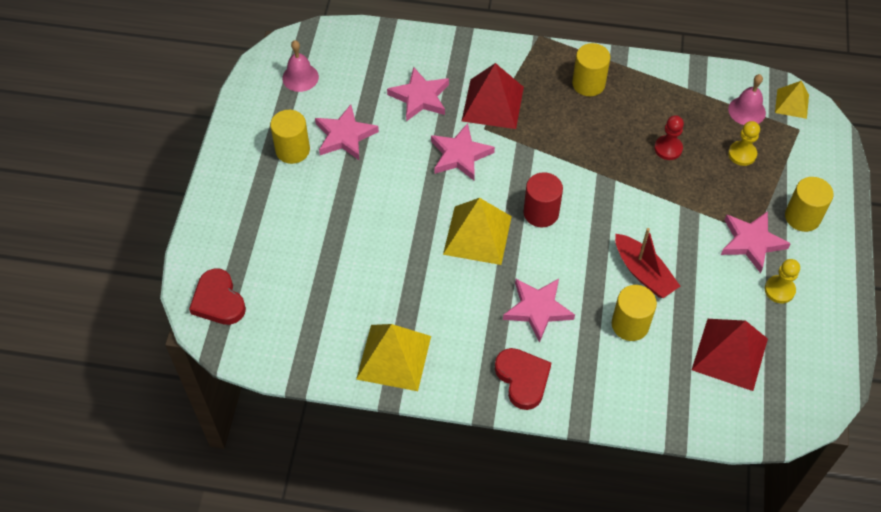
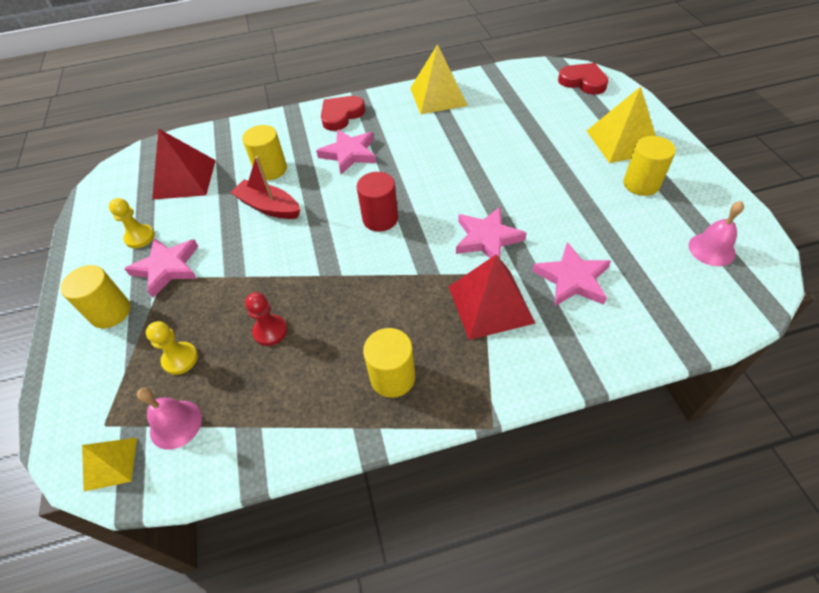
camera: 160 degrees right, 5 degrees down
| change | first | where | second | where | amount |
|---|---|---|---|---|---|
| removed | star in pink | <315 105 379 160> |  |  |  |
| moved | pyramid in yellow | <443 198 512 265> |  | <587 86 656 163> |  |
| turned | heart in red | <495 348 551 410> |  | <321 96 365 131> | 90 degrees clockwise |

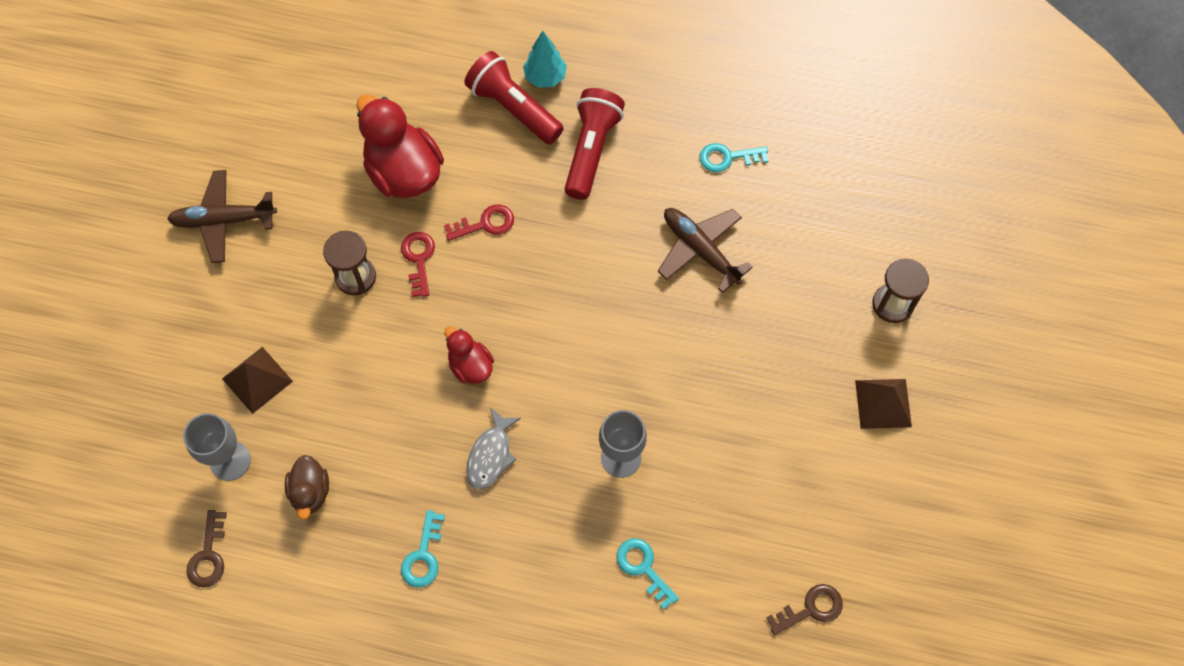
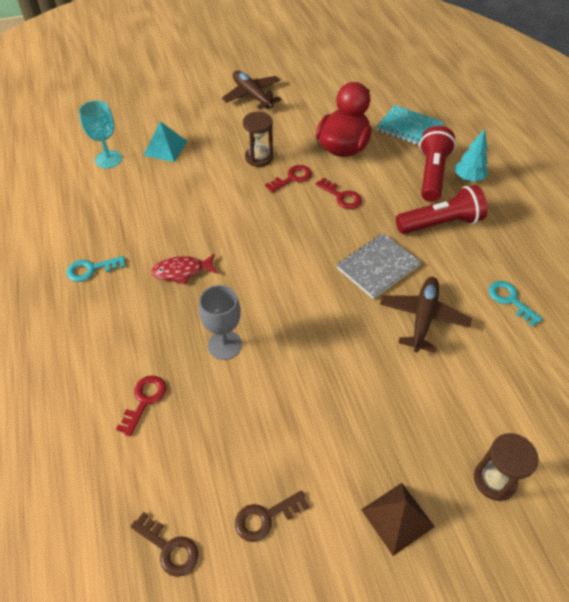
camera: 60 degrees right, 15 degrees down
| change | first | where | second | where | amount |
|---|---|---|---|---|---|
| removed | duck in red | <445 326 494 384> |  |  |  |
| recoloured | pyramid in brown | <222 347 293 414> | pyramid in turquoise | <143 121 188 162> |  |
| recoloured | fish in grey | <466 408 521 490> | fish in red | <151 253 218 285> |  |
| recoloured | goblet in grey | <183 413 251 481> | goblet in turquoise | <79 100 122 168> |  |
| removed | duck in brown | <285 455 329 520> |  |  |  |
| moved | key in brown | <187 510 227 588> |  | <235 490 309 542> |  |
| recoloured | key in turquoise | <616 538 679 610> | key in red | <116 375 167 436> |  |
| added |  |  | notebook in turquoise | <376 105 444 146> |  |
| added |  |  | notebook in grey | <337 233 421 299> |  |

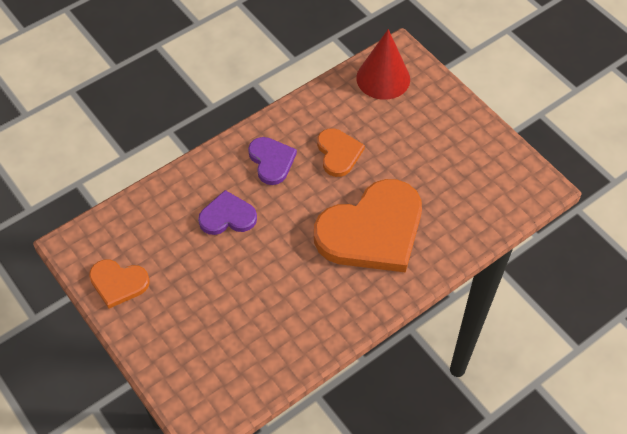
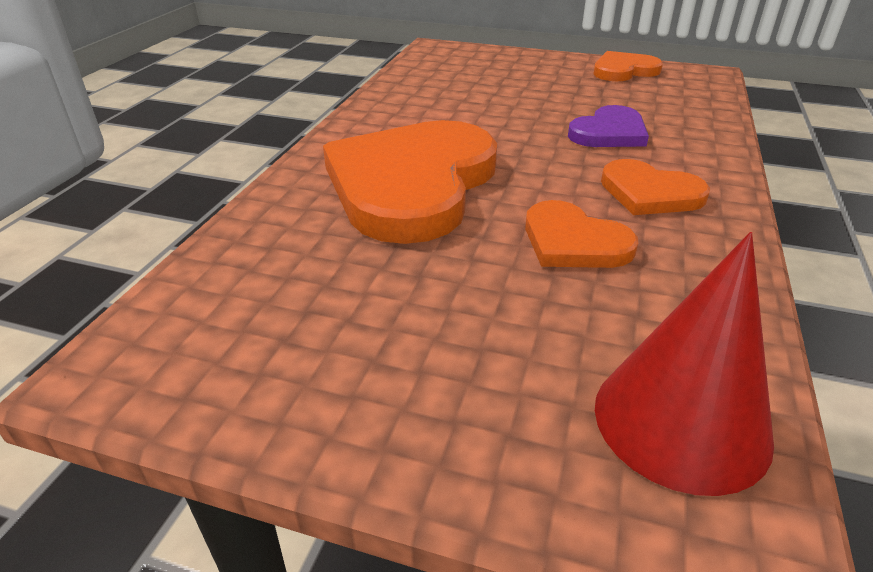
camera: 145 degrees right, 20 degrees down
| change | first | where | second | where | amount |
|---|---|---|---|---|---|
| recoloured | heart in purple | <248 137 297 185> | heart in orange | <601 159 710 215> |  |

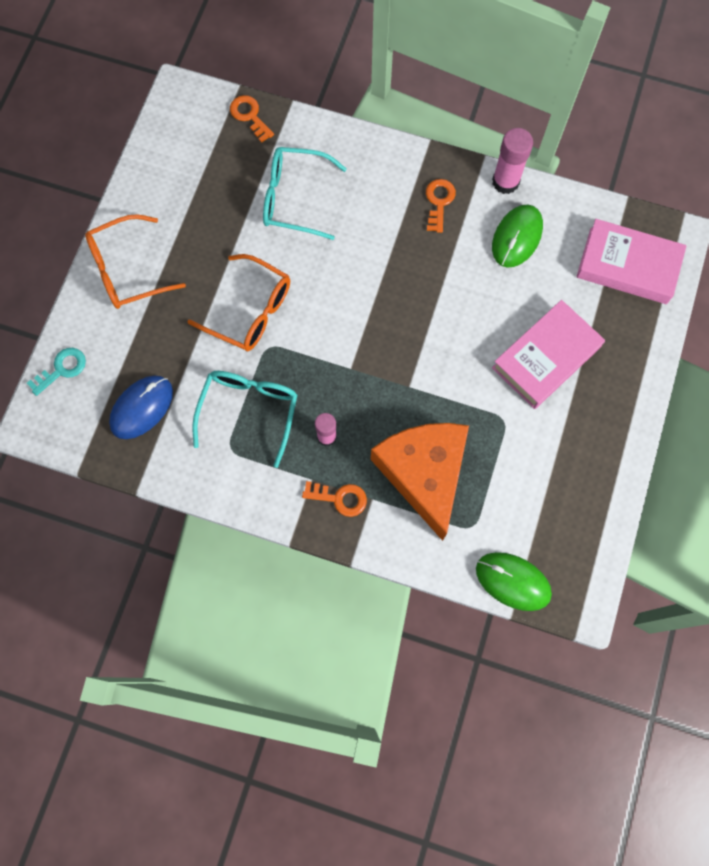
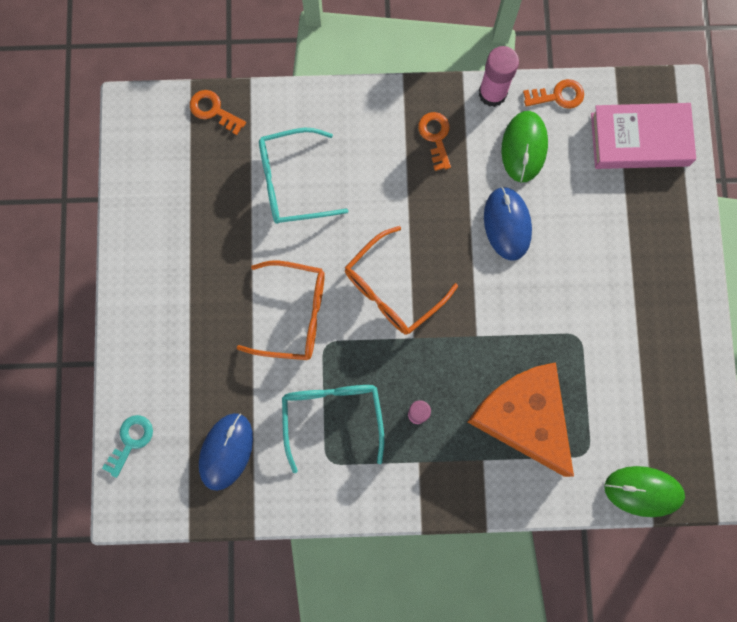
camera: 20 degrees left, 5 degrees up
| change | first | where | second | where | amount |
|---|---|---|---|---|---|
| moved | glasses in orange | <85 214 186 309> |  | <345 226 458 335> |  |
| removed | book in pink | <492 300 605 409> |  |  |  |
| moved | key in orange | <302 481 367 517> |  | <523 79 584 109> |  |
| added |  |  | mouse in blue | <484 186 532 261> |  |

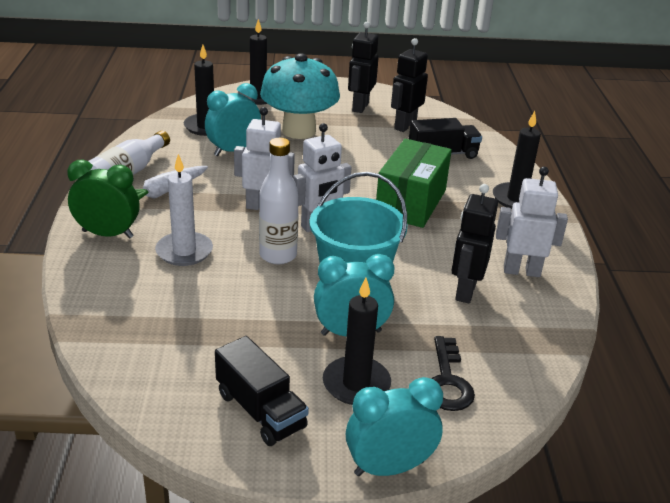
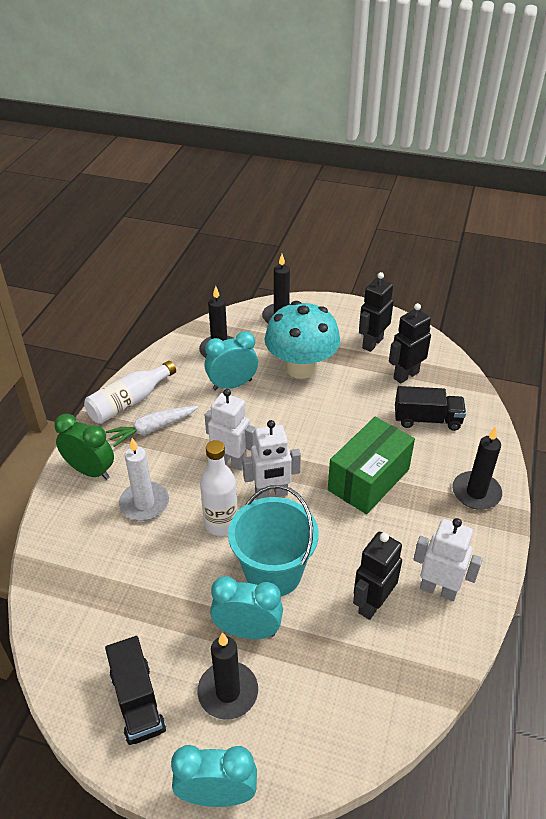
camera: 20 degrees right, 10 degrees up
| change | first | where | second | where | amount |
|---|---|---|---|---|---|
| removed | key in black | <431 336 475 411> |  |  |  |

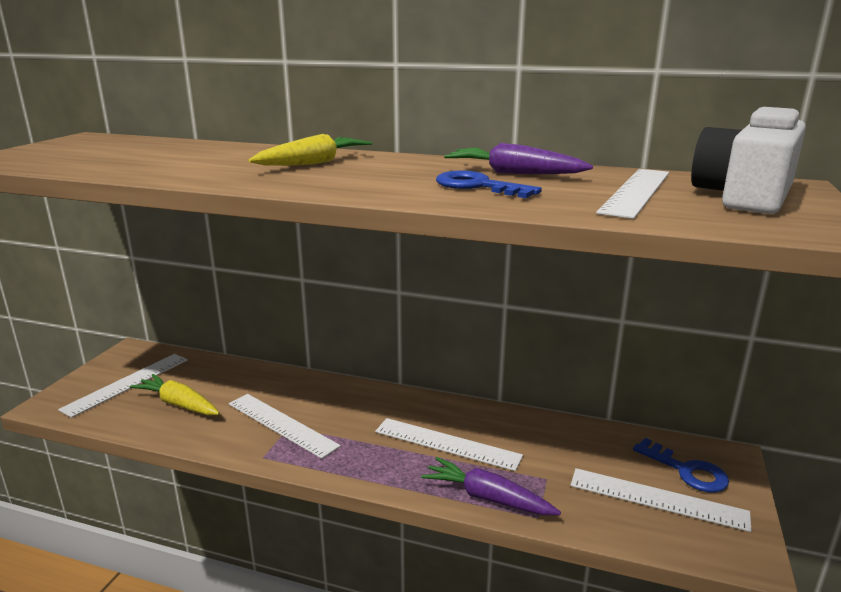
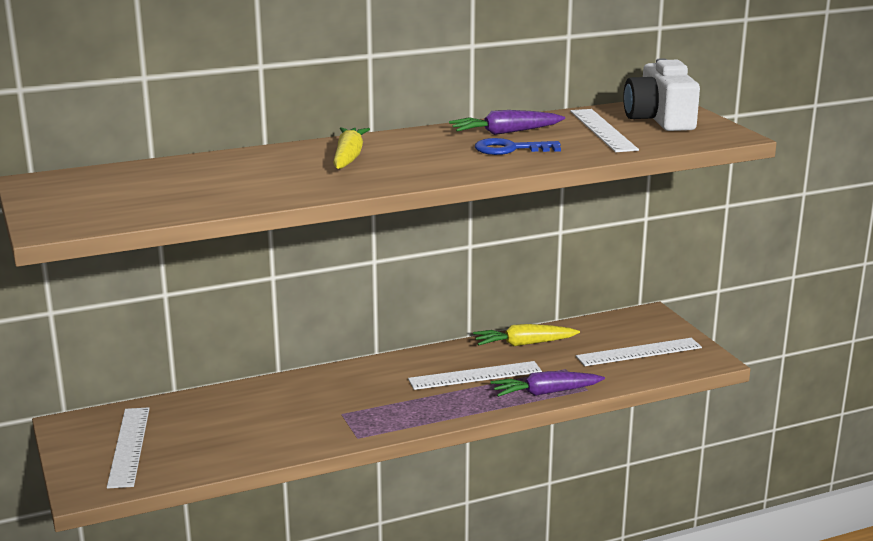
camera: 40 degrees left, 0 degrees up
| change | first | where | second | where | amount |
|---|---|---|---|---|---|
| moved | carrot in yellow | <130 374 220 415> |  | <473 324 580 346> |  |
| removed | ruler in white | <229 394 341 459> |  |  |  |
| removed | key in blue | <633 438 729 492> |  |  |  |

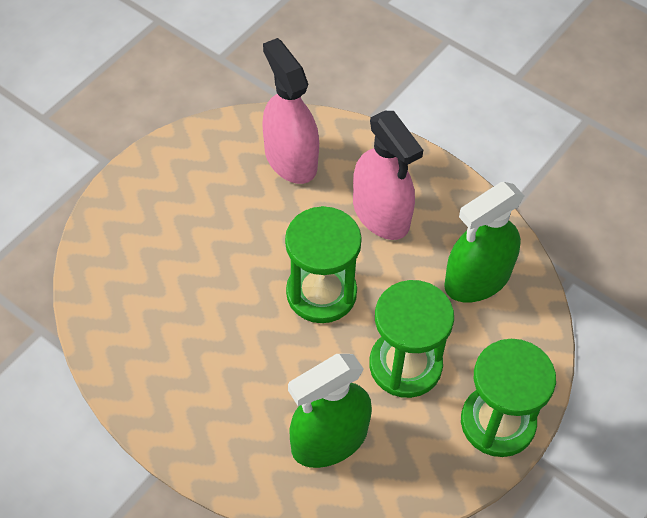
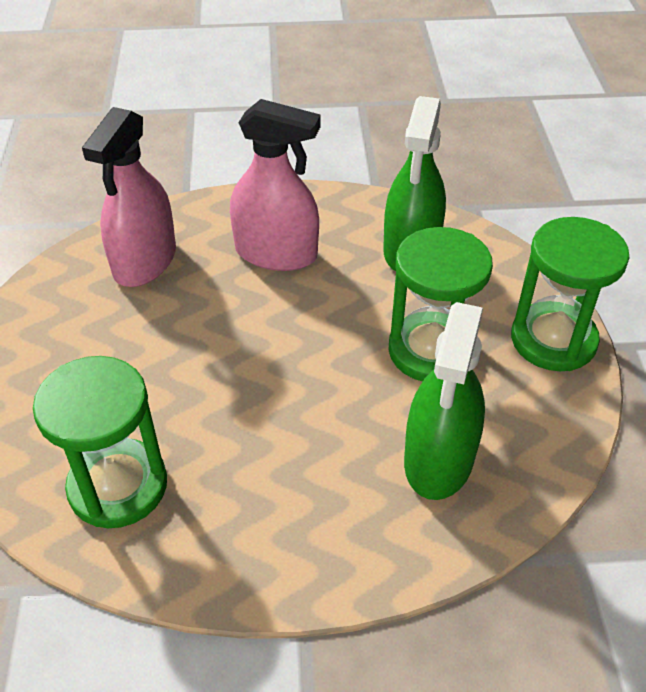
camera: 40 degrees left, 10 degrees down
| change | first | where | second | where | amount |
|---|---|---|---|---|---|
| turned | spray bottle in pink | <262 38 319 184> |  | <82 107 176 287> | 90 degrees counterclockwise |
| moved | hourglass in green | <285 206 362 323> |  | <33 356 167 528> |  |

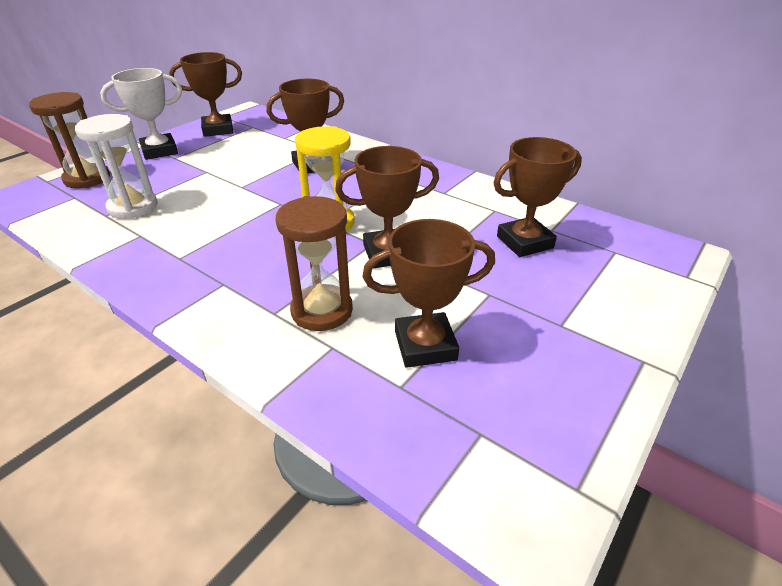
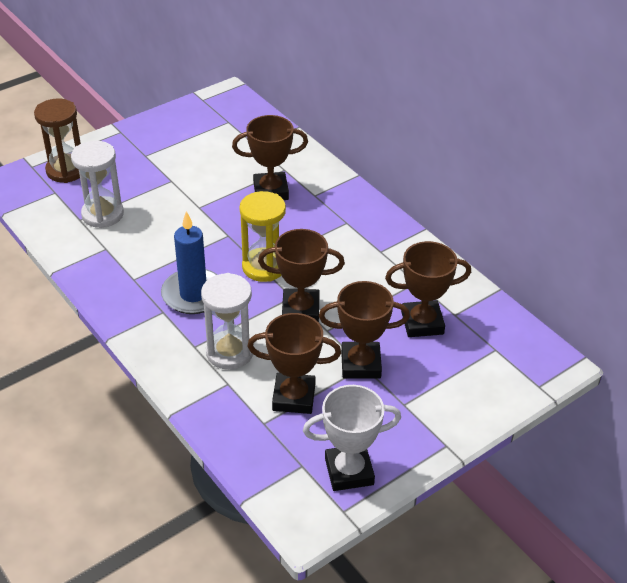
camera: 15 degrees right, 5 degrees up
| change | first | where | second | where | amount |
|---|---|---|---|---|---|
| moved | trophy in brown | <169 52 242 137> |  | <319 281 410 378> |  |
| moved | trophy in white | <100 68 182 160> |  | <303 385 401 491> |  |
| recoloured | hourglass in brown | <275 196 353 331> | hourglass in white | <201 273 253 370> |  |
| added |  |  | candle in blue | <161 211 217 314> |  |

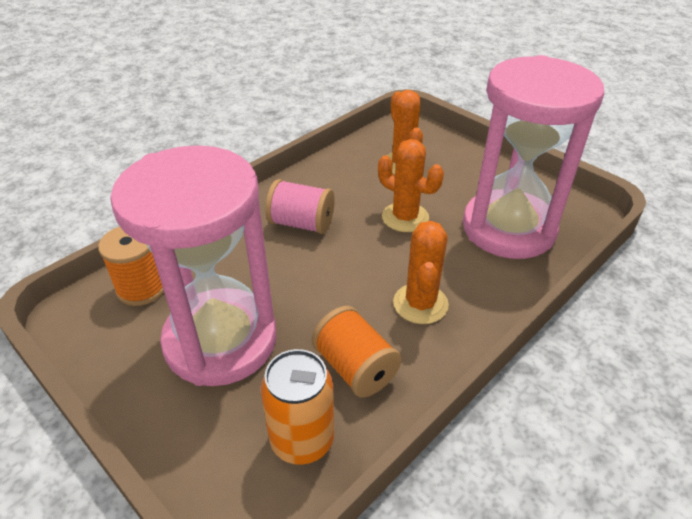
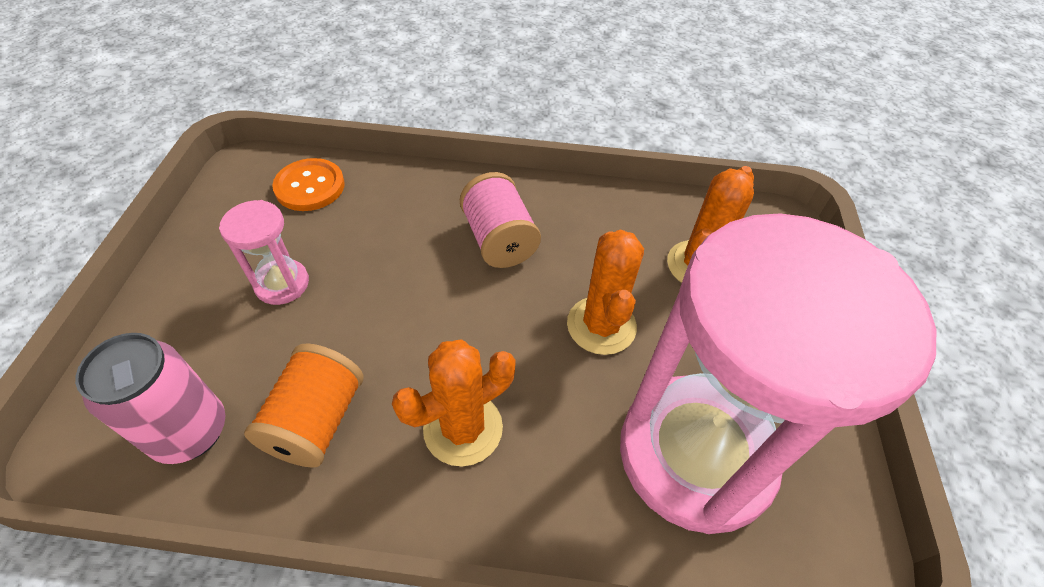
camera: 50 degrees right, 10 degrees up
| change | first | where | second | where | amount |
|---|---|---|---|---|---|
| resized | hourglass in pink | <110 145 277 386> |  | <219 200 309 305> | x0.41 |
| replaced | spool in orange | <98 227 164 306> | button in orange | <272 158 345 211> |  |
| recoloured | can in orange | <261 349 334 465> | can in pink | <75 333 225 464> |  |

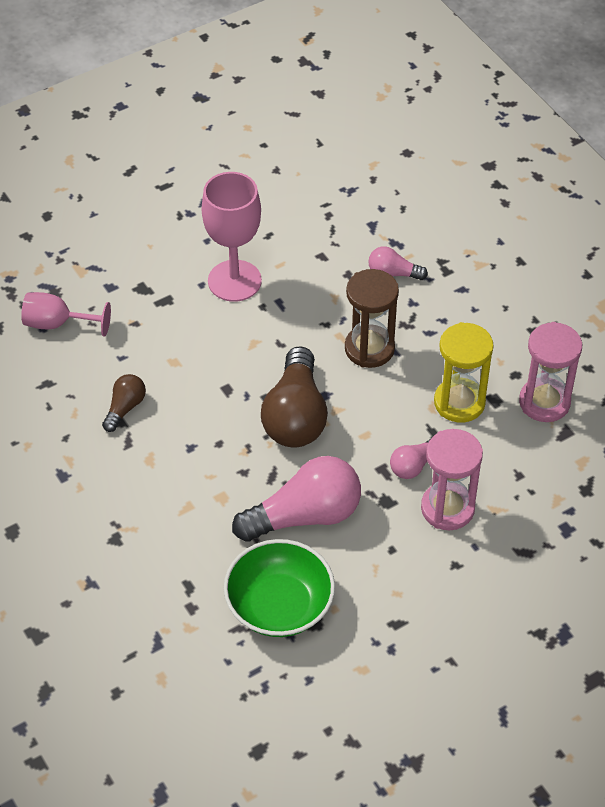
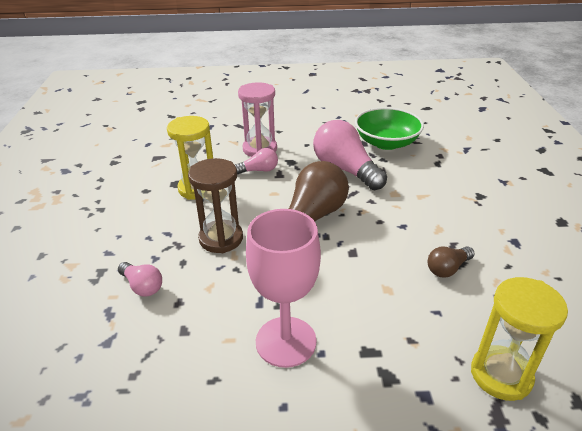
camera: 150 degrees left, 15 degrees down
| change | first | where | second | where | amount |
|---|---|---|---|---|---|
| replaced | goblet in pink | <21 292 111 337> | hourglass in yellow | <471 277 568 401> |  |
| removed | hourglass in pink | <519 322 582 422> |  |  |  |
| turned | light bulb in pink | <232 456 361 542> |  | <313 120 387 190> | 45 degrees clockwise |

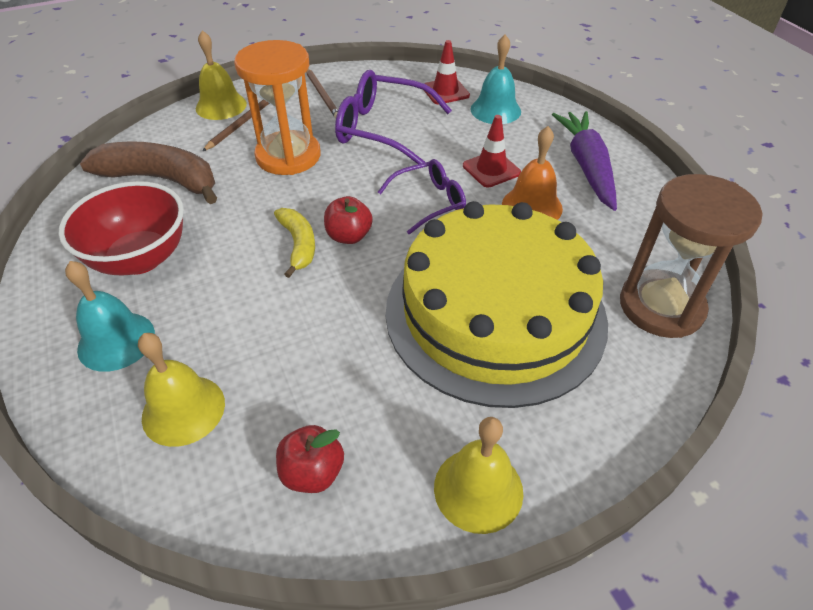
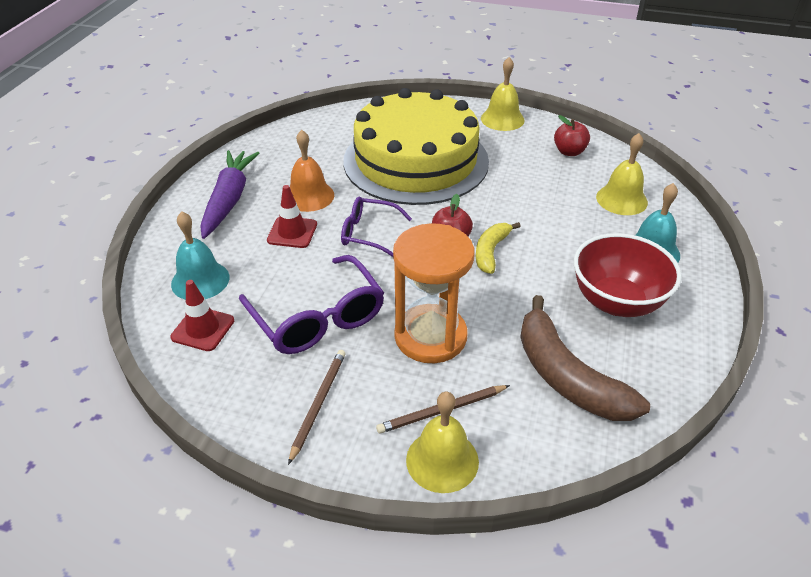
camera: 140 degrees left, 5 degrees down
| change | first | where | second | where | amount |
|---|---|---|---|---|---|
| turned | carrot in purple | <552 111 617 211> |  | <200 150 259 239> | 150 degrees clockwise |
| removed | hourglass in brown | <620 174 762 338> |  |  |  |

